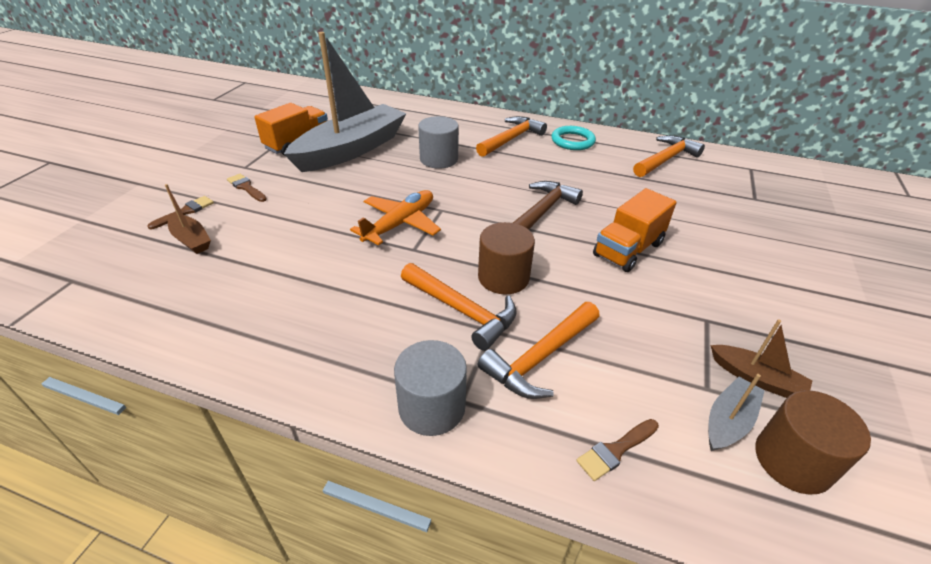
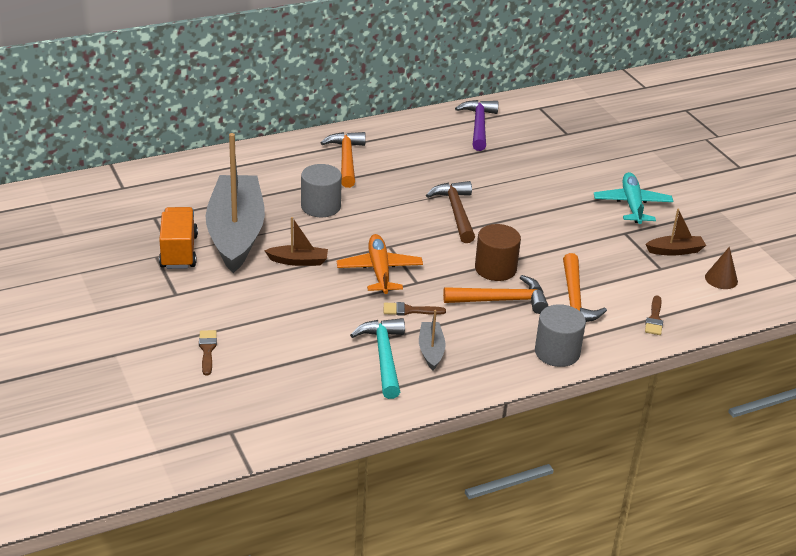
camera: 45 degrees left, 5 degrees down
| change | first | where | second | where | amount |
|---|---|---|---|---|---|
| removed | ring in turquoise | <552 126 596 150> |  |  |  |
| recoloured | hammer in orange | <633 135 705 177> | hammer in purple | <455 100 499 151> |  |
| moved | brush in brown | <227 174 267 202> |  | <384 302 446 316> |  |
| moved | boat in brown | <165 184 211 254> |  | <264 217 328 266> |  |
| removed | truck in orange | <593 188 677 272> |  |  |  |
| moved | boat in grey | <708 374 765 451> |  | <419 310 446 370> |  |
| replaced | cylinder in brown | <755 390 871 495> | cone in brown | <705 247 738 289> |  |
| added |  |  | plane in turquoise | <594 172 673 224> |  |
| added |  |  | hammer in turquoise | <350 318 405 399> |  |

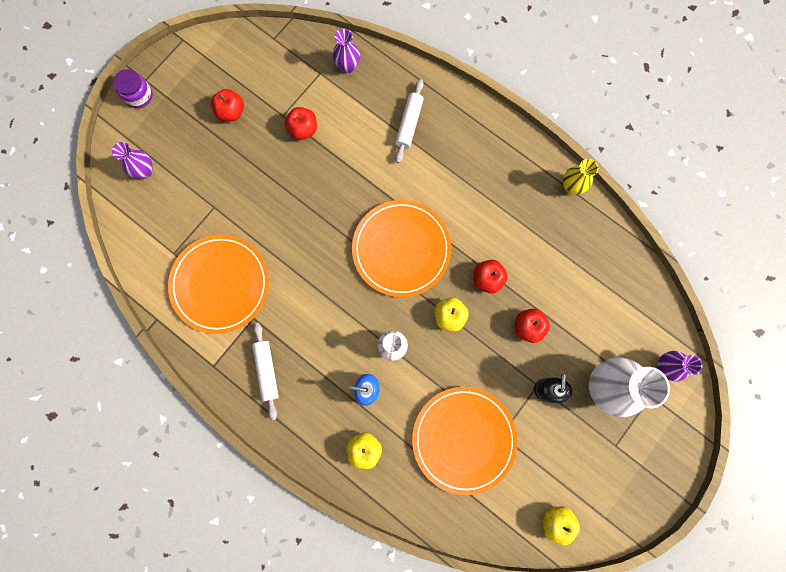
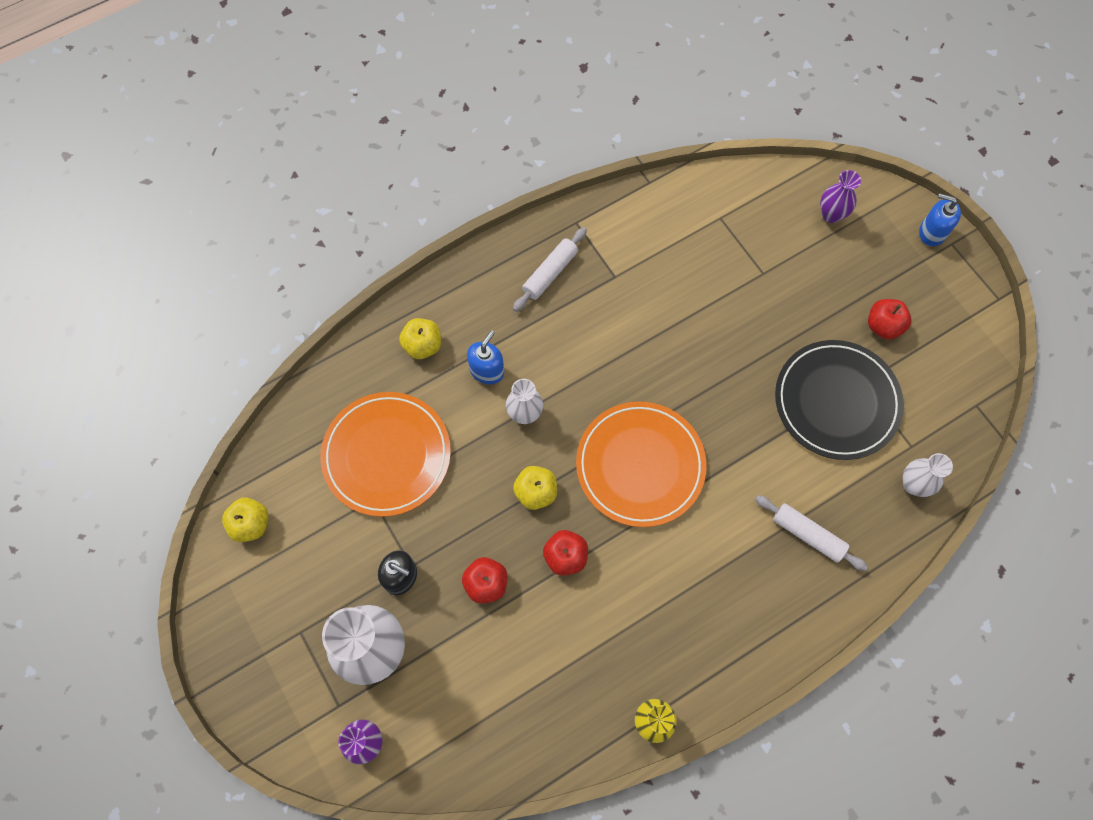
camera: 110 degrees right, 10 degrees down
| change | first | where | second | where | amount |
|---|---|---|---|---|---|
| recoloured | vase in purple | <332 29 360 73> | vase in white | <903 453 953 497> |  |
| replaced | jar in purple | <113 69 153 108> | soap dispenser in blue | <919 193 961 246> |  |
| replaced | apple in red | <284 107 317 140> | plate in black | <775 340 904 460> |  |
| removed | plate in orange | <168 234 269 334> |  |  |  |
| turned | rolling pin in white | <252 323 279 420> |  | <513 227 587 312> | 60 degrees counterclockwise |

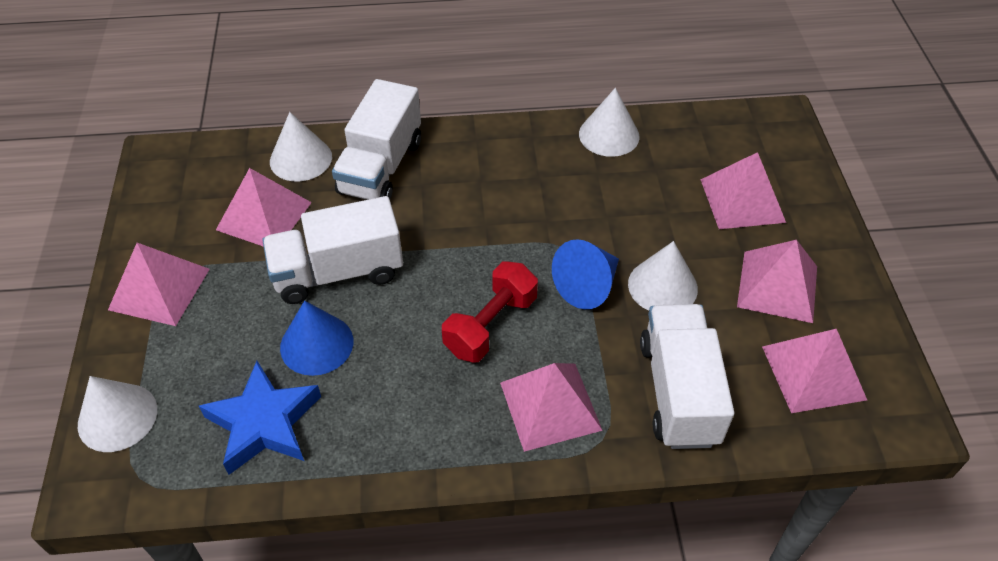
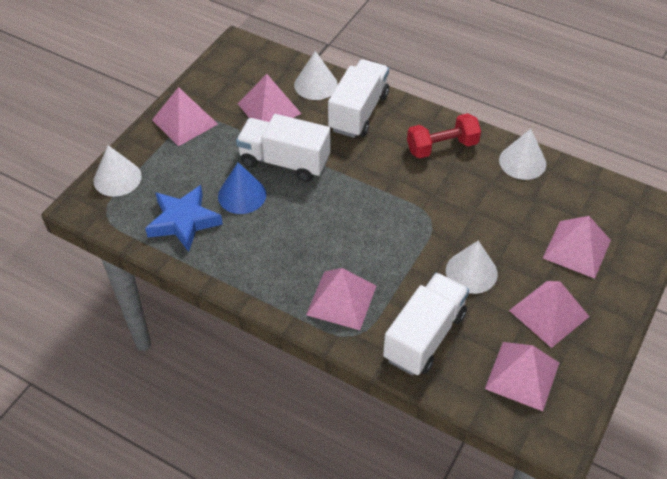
camera: 35 degrees right, 0 degrees up
| change | first | where | second | where | amount |
|---|---|---|---|---|---|
| turned | truck in white | <332 79 421 200> |  | <328 59 389 138> | 150 degrees clockwise |
| removed | cone in blue | <552 239 619 309> |  |  |  |
| moved | dumbbell in red | <442 261 538 363> |  | <407 113 481 159> |  |

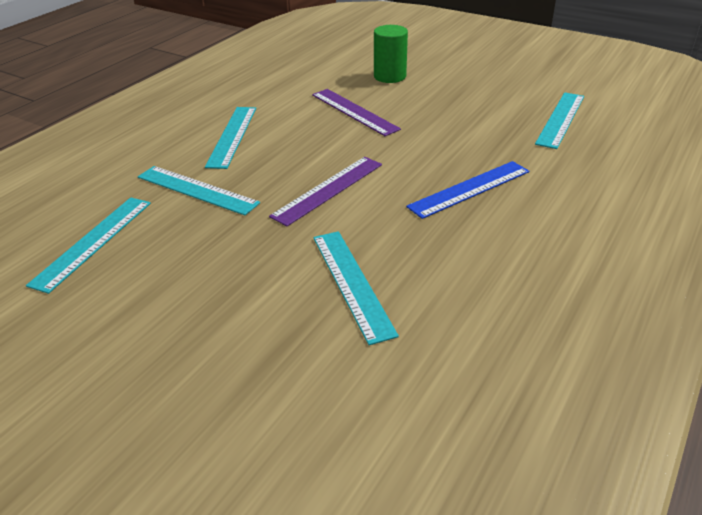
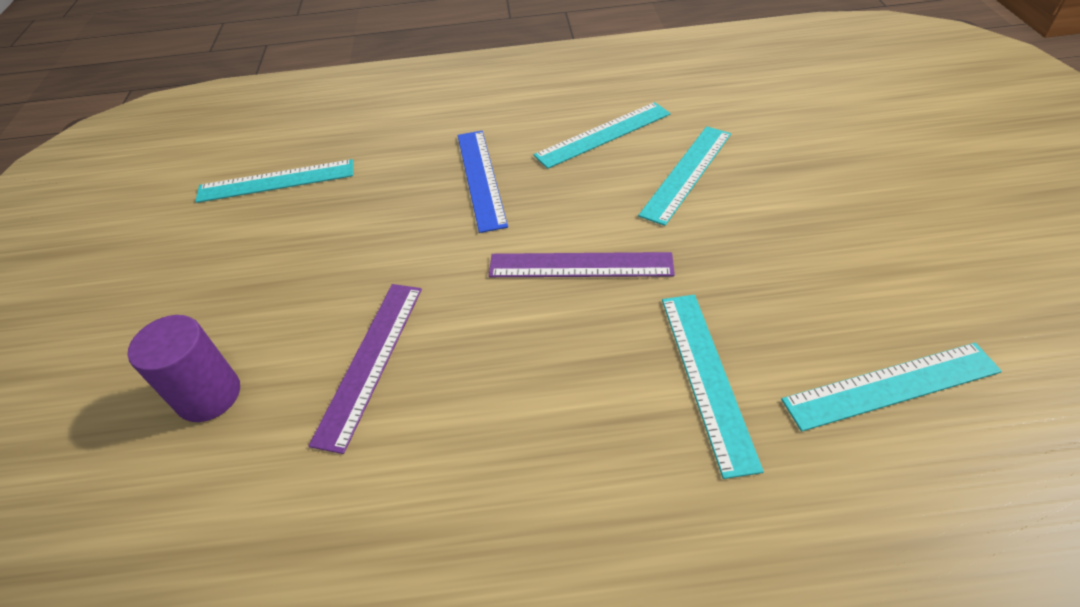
camera: 125 degrees left, 10 degrees up
| change | first | where | second | where | amount |
|---|---|---|---|---|---|
| recoloured | cylinder in green | <374 25 408 83> | cylinder in purple | <128 315 240 422> |  |
| moved | ruler in turquoise | <205 107 256 169> |  | <533 102 671 169> |  |
| turned | ruler in blue | <406 161 529 219> |  | <458 131 508 233> | 60 degrees clockwise |

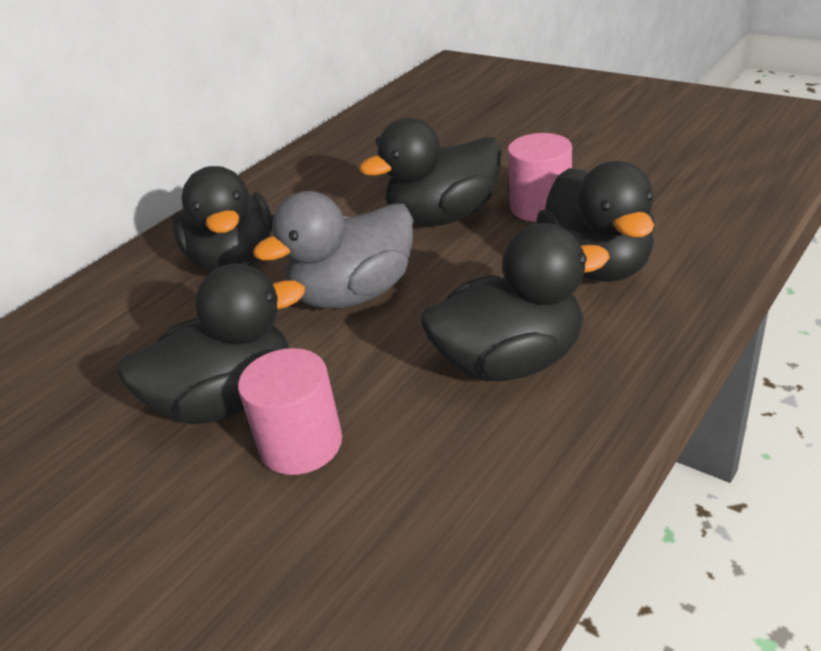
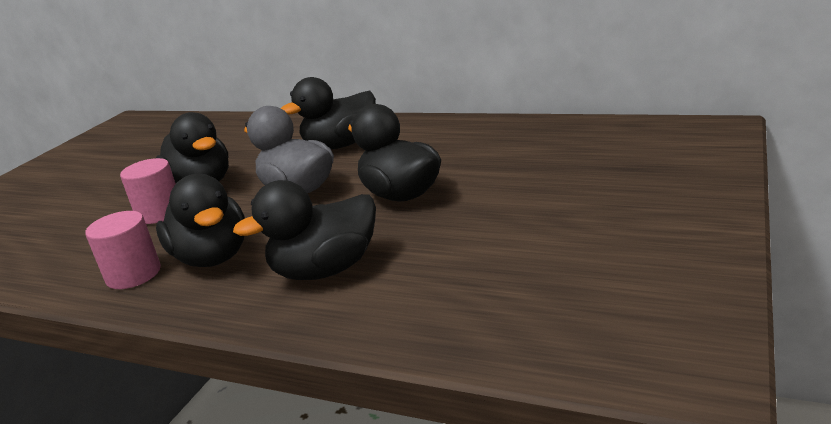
camera: 75 degrees right, 10 degrees down
| change | first | where | second | where | amount |
|---|---|---|---|---|---|
| moved | cylinder in pink | <508 133 572 222> |  | <85 211 161 289> |  |

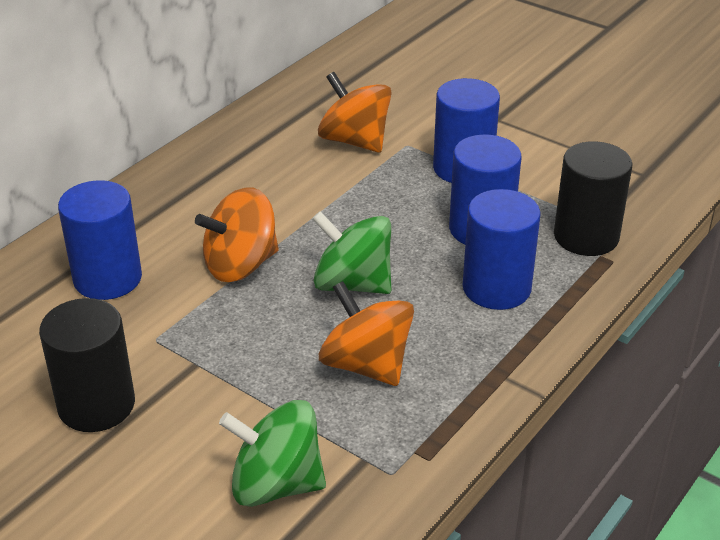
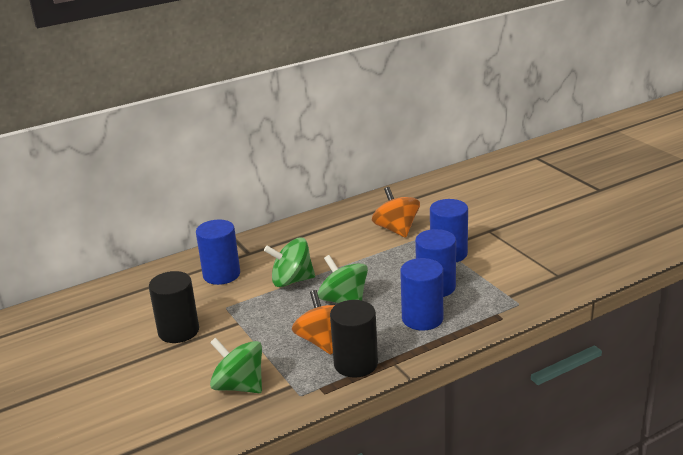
camera: 25 degrees right, 10 degrees down
| change | first | where | second | where | amount |
|---|---|---|---|---|---|
| moved | cylinder in black | <554 141 632 256> |  | <330 300 378 378> |  |
| recoloured | spinning top in orange | <195 187 279 282> | spinning top in green | <264 238 315 287> |  |

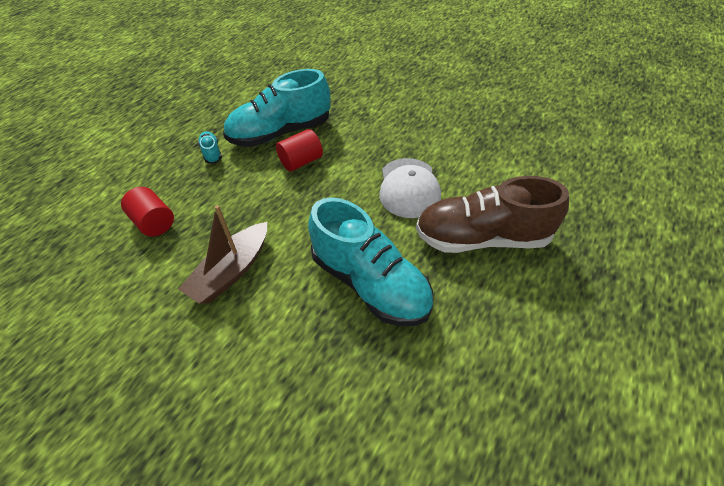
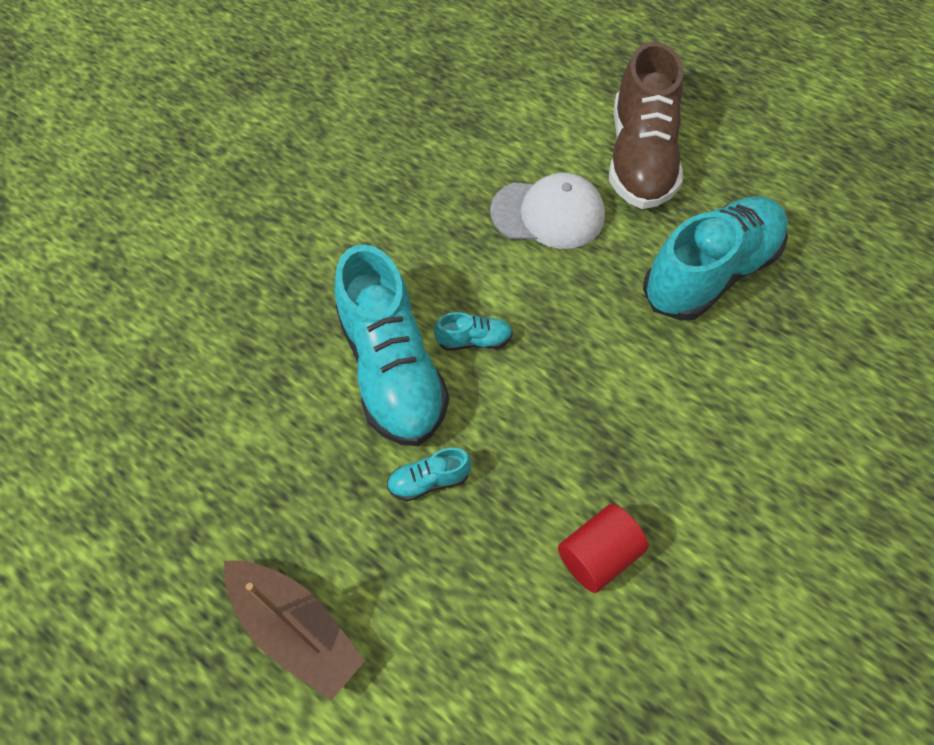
camera: 85 degrees left, 10 degrees up
| change | first | where | second | where | amount |
|---|---|---|---|---|---|
| replaced | cylinder in red | <276 129 323 171> | shoe in turquoise | <434 312 513 351> |  |
| moved | boat in brown | <178 205 267 304> |  | <224 561 365 700> |  |

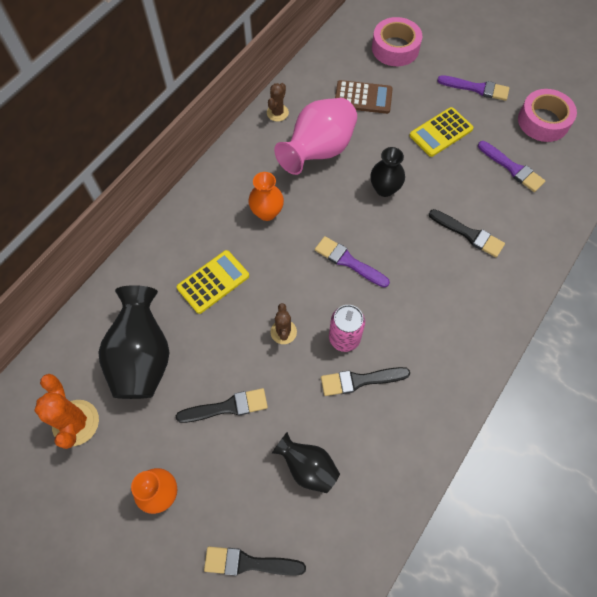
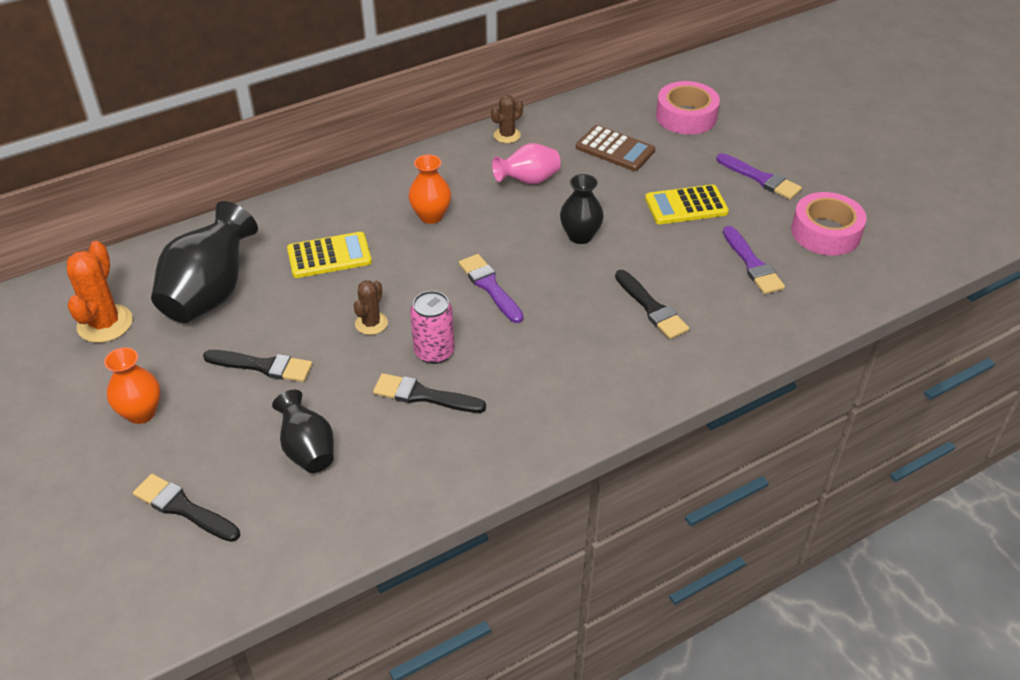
camera: 25 degrees right, 20 degrees down
| change | first | where | second | where | amount |
|---|---|---|---|---|---|
| resized | vase in pink | <274 98 357 175> |  | <492 143 561 185> | x0.59 |

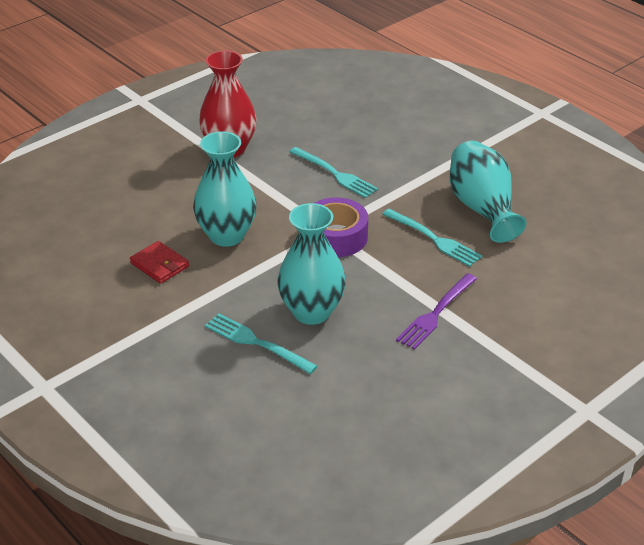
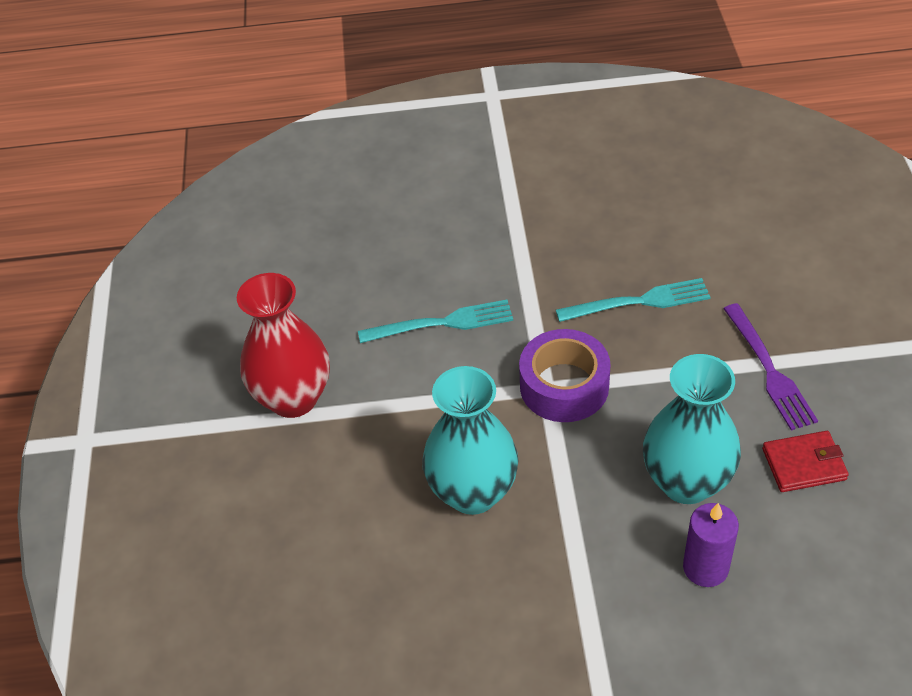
camera: 50 degrees left, 10 degrees up
| change | first | where | second | where | amount |
|---|---|---|---|---|---|
| removed | vase in turquoise | <449 141 527 243> |  |  |  |
| moved | wallet in red | <130 241 189 284> |  | <762 431 849 492> |  |
| replaced | fork in turquoise | <205 313 318 374> | candle in purple | <683 503 739 587> |  |

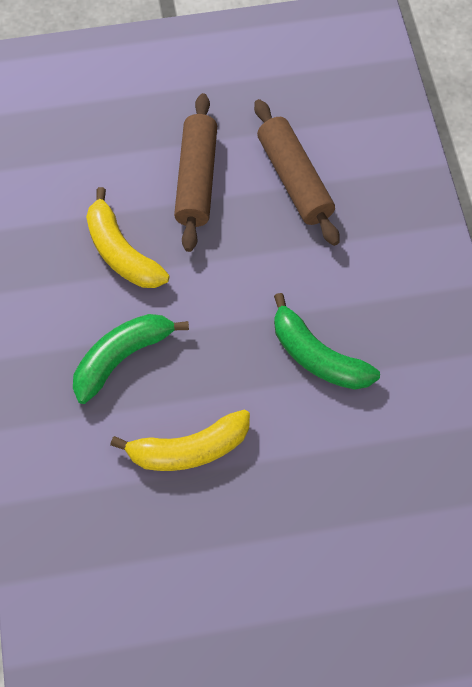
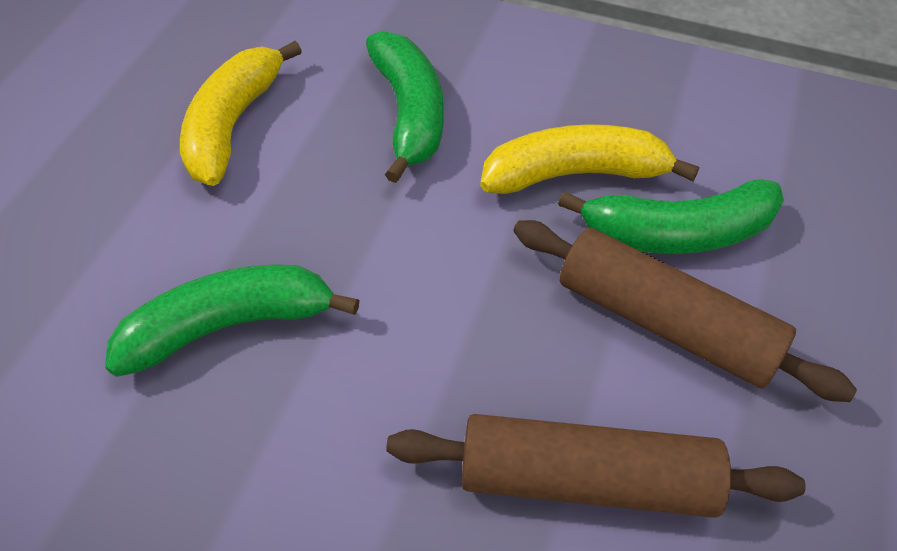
camera: 120 degrees right, 10 degrees down
| change | first | where | second | where | amount |
|---|---|---|---|---|---|
| added |  |  | banana in green | <558 179 784 254> |  |

